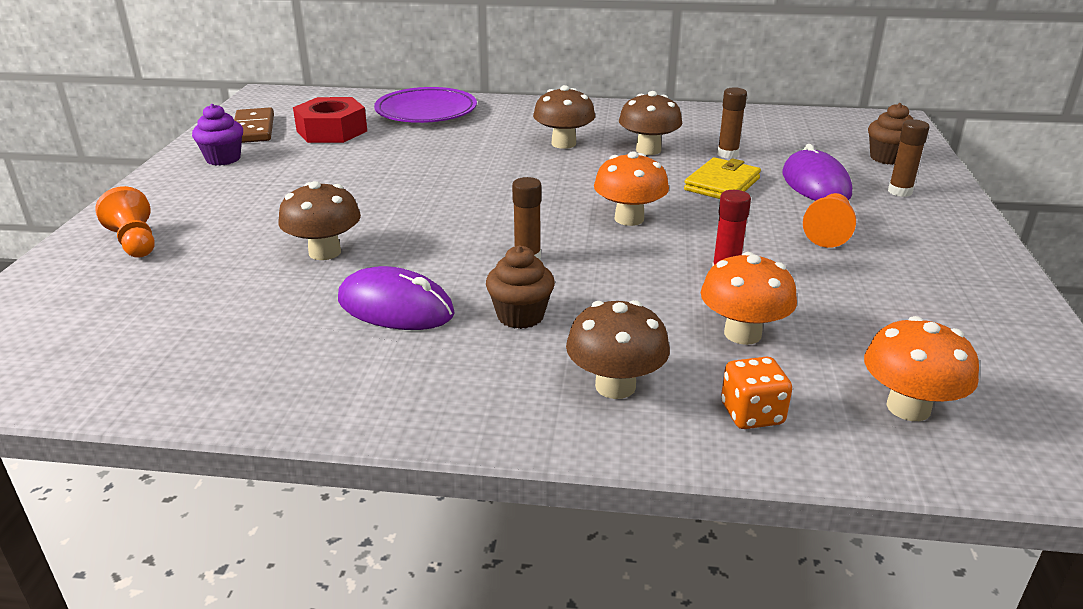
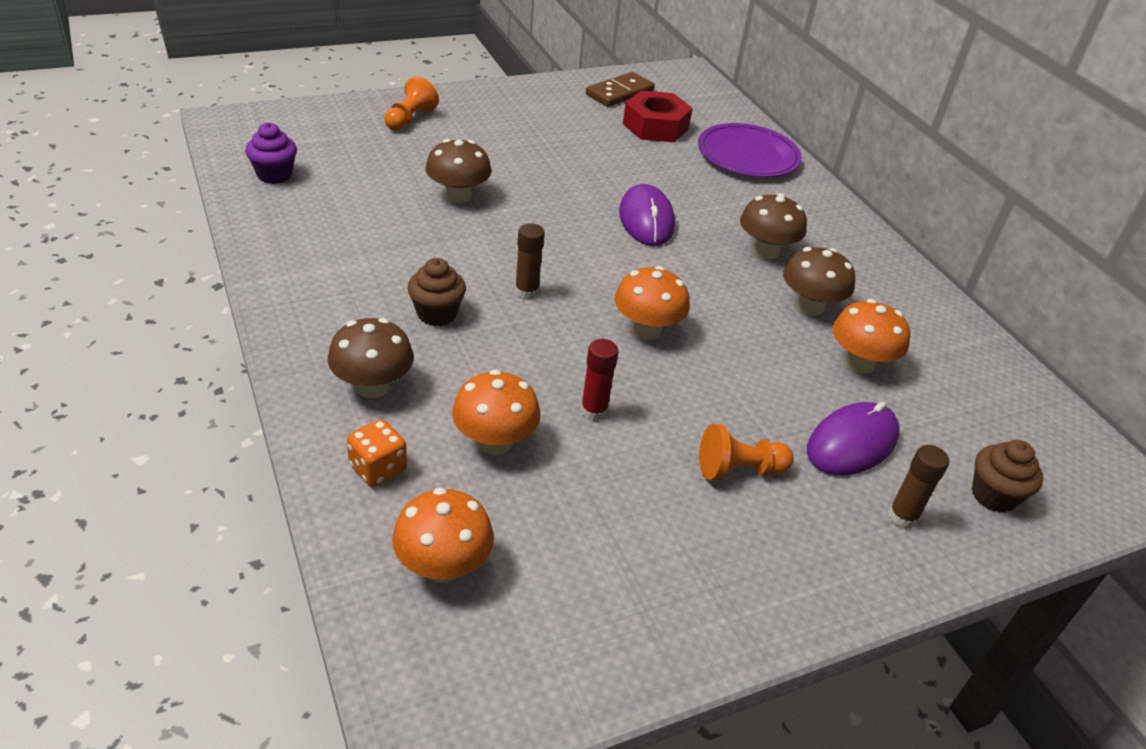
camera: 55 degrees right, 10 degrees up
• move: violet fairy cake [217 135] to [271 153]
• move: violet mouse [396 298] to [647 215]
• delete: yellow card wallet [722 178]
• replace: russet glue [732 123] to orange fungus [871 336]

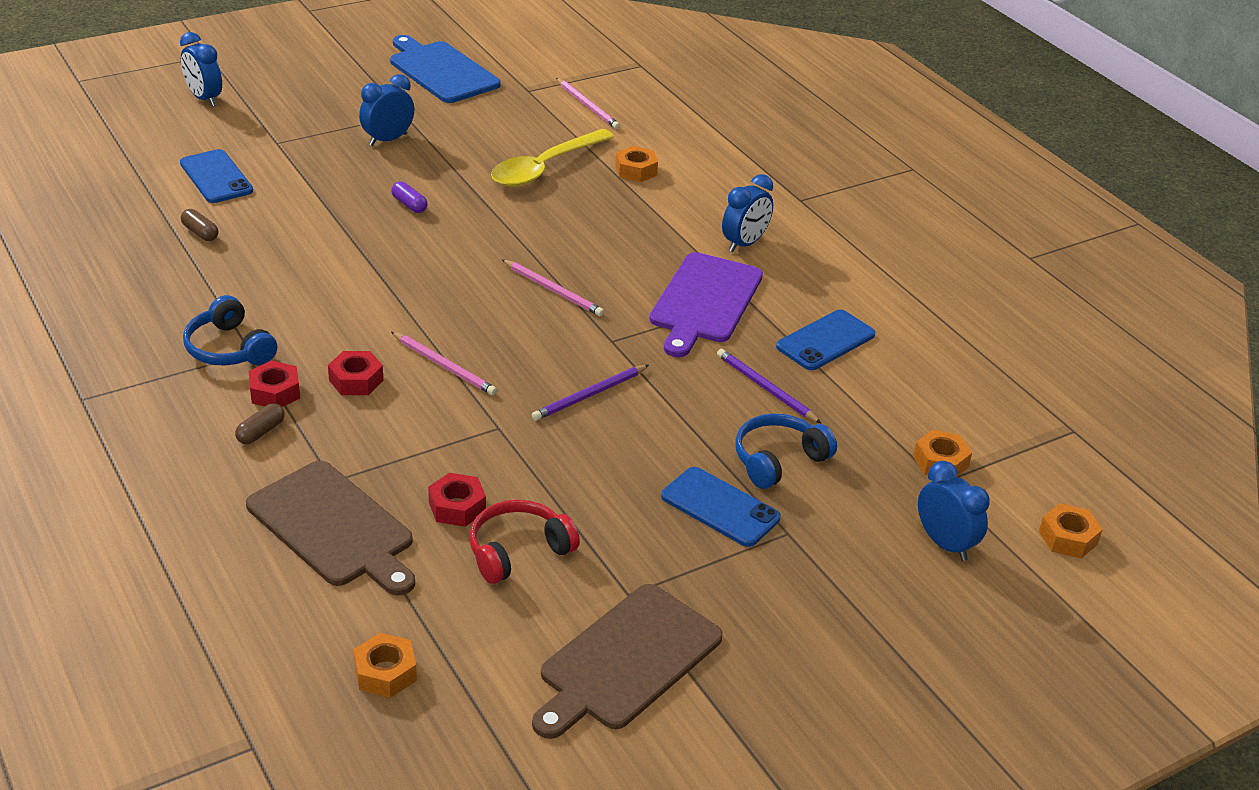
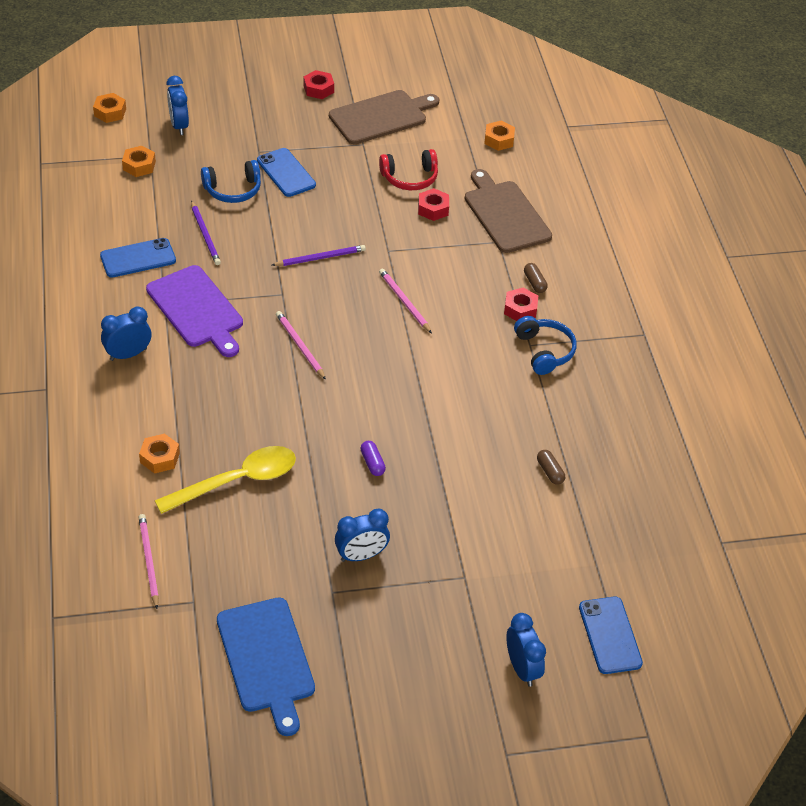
camera: 160 degrees left, 10 degrees up
• move: blue phone [216 176] to [611 635]
• rotate: russet pill [260 423] = [536 278] 75 degrees counterclockwise
• move: crimson nut [355 373] to [319 84]
• rotate: violet bread board [706 304] = [194 311] 105 degrees clockwise

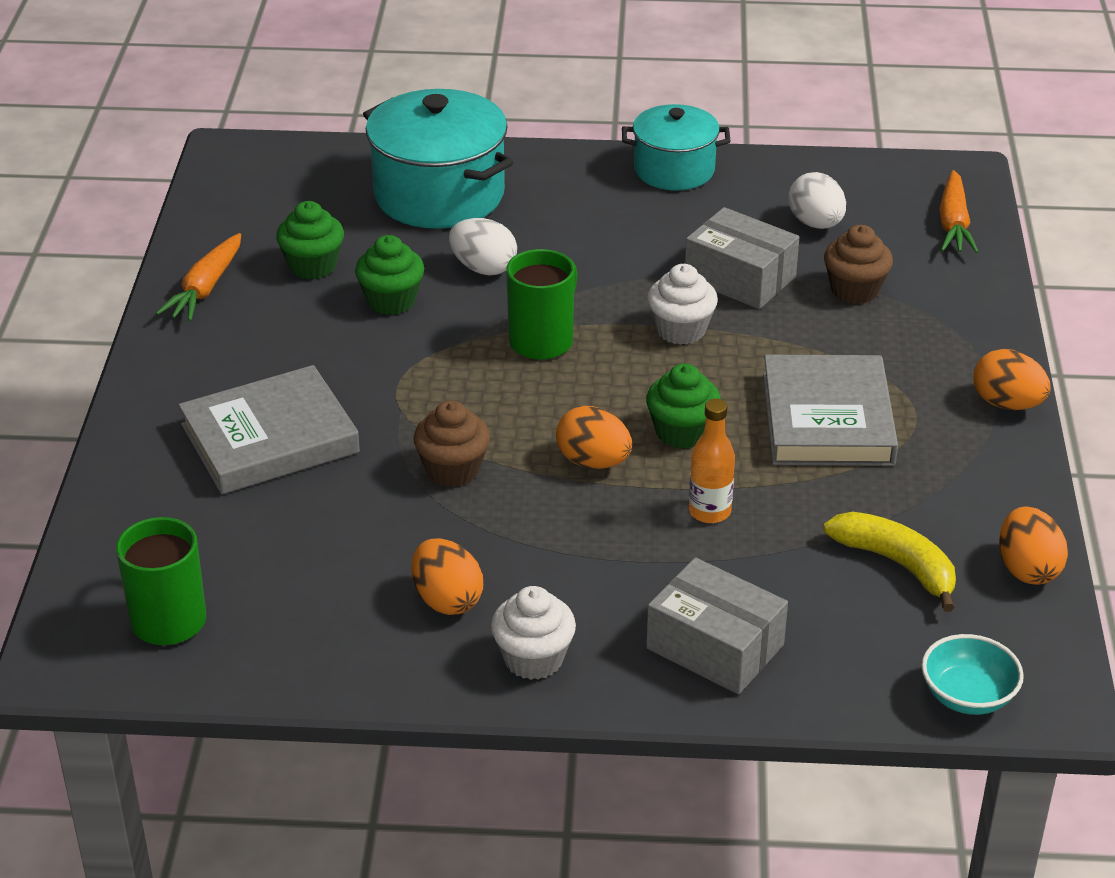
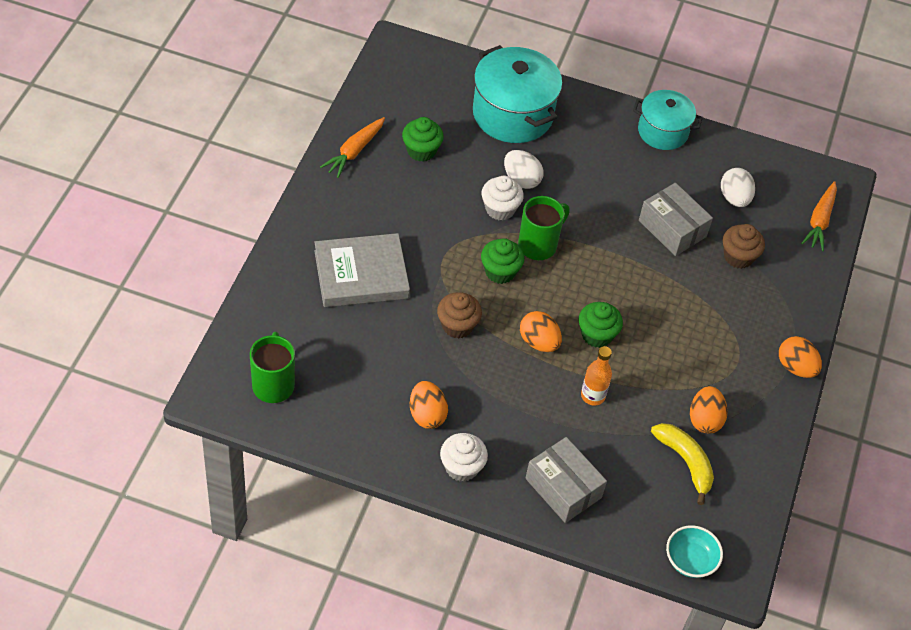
camera: 10 degrees right, 15 degrees up
• move: emerald fairy cake [389 275] to [502 261]
• move: pure white fairy cake [682 304] to [503 198]
• delete: gray book [830 410]
• move: orange egg shape [1033 546] to [709 410]

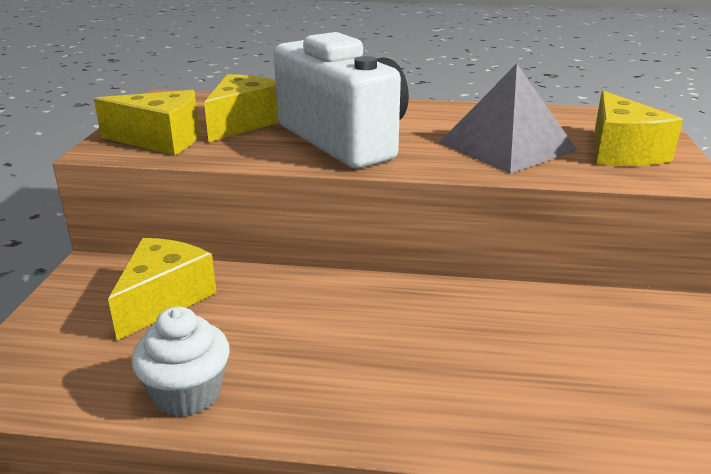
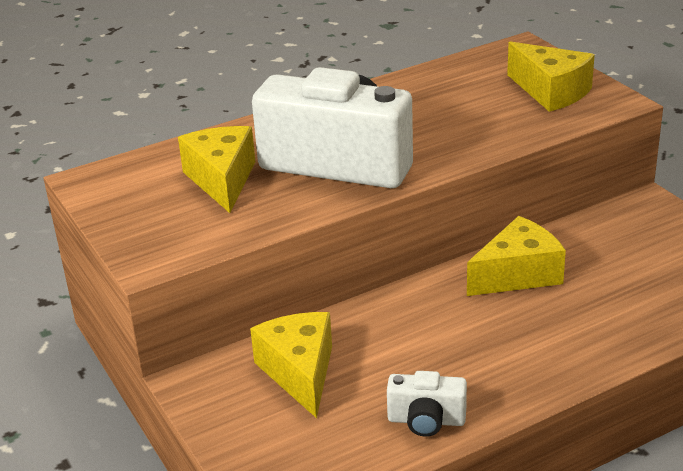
camera: 35 degrees left, 5 degrees up
• move: yellow cheese [146 122] to [516 256]
• replace: pure white fairy cake [180 362] to pure white photo camera [427 404]
• delete: gray solid pyramid [508 119]

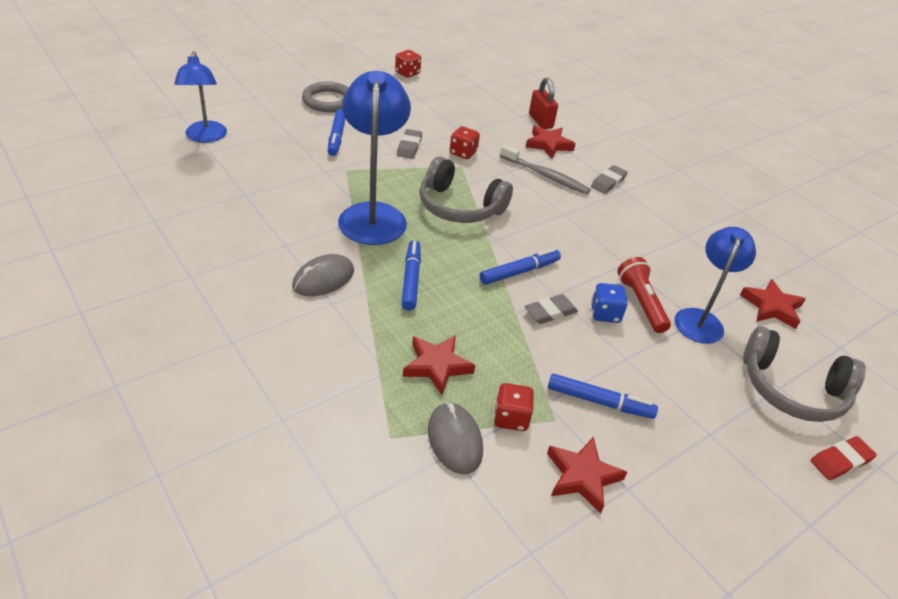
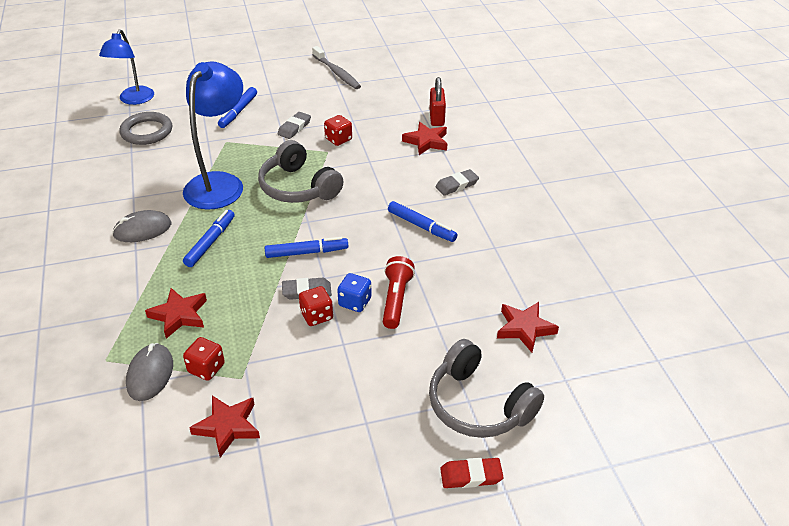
camera: 25 degrees right, 0 degrees up
• move: gray hoop [325 97] to [146 128]
• move: crimson die [408 64] to [316 306]
• move: gray dental brush [545 169] to [336 67]
• move: blue felt pen [603 396] to [422 221]
• delete: blue desk lamp [715 285]

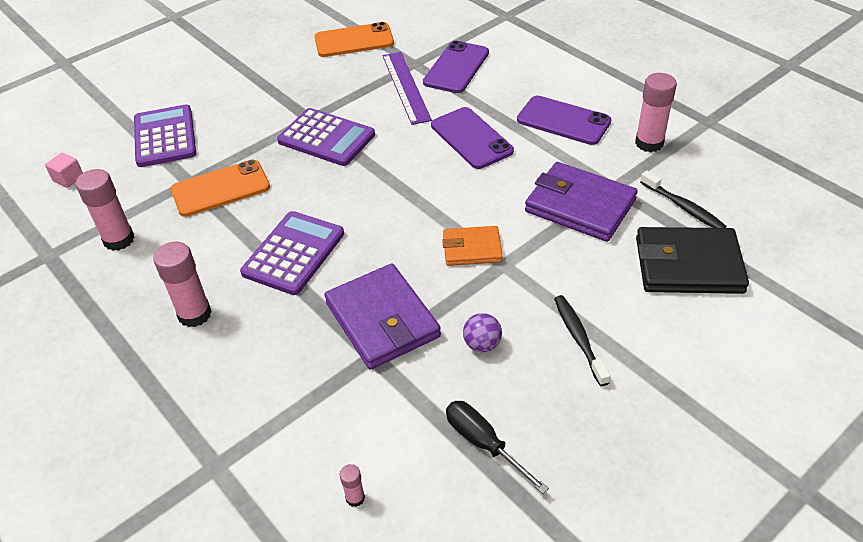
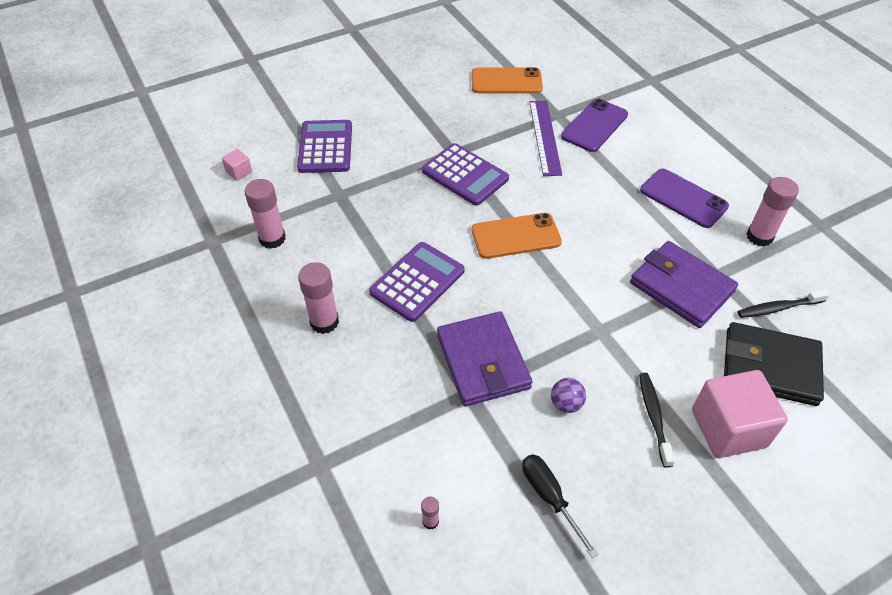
camera: 10 degrees right, 5 degrees up
• move: orange phone [220 188] to [517 236]
• delete: violet phone [472 138]
• delete: orange card wallet [472 246]
• rotate: ebony dental brush [683 199] = [783 303] 105 degrees clockwise
• insert: rose-pink solid cube [740 414]

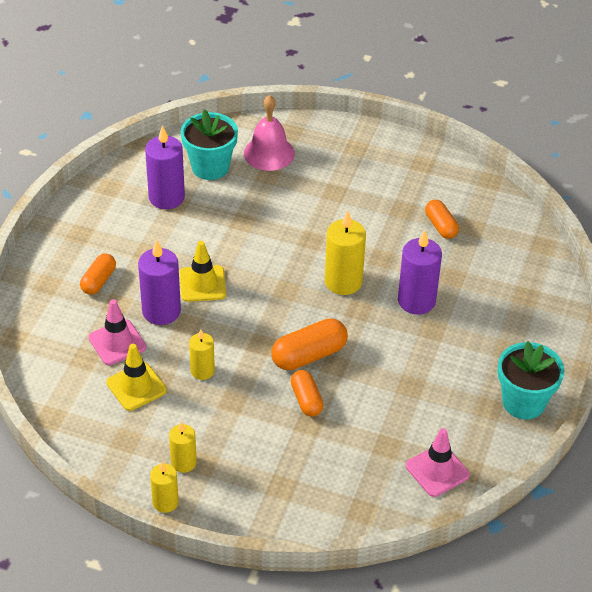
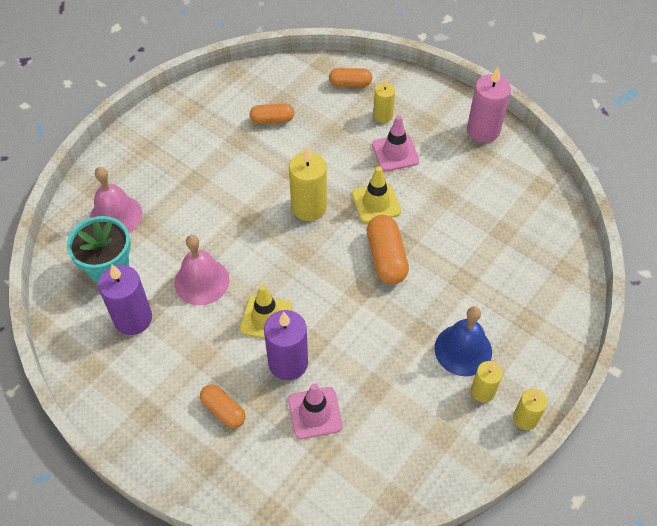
camera: 70 degrees left, 10 degrees up
• move: yellow traffic cone [136 377] to [376 194]
• move: yellow wax candle [202 355] to [384 101]
• move: orange pill [307 393] to [350 77]
• delete: violet wax candle [420 272]
• move: rose-pink traffic cone [438 462] to [395 143]
• replace: aqua flower pot [531 380] to rose-pink wax candle [489 105]
• insert: rose-pink bell [201 270]
• insert: blue bell [463 341]

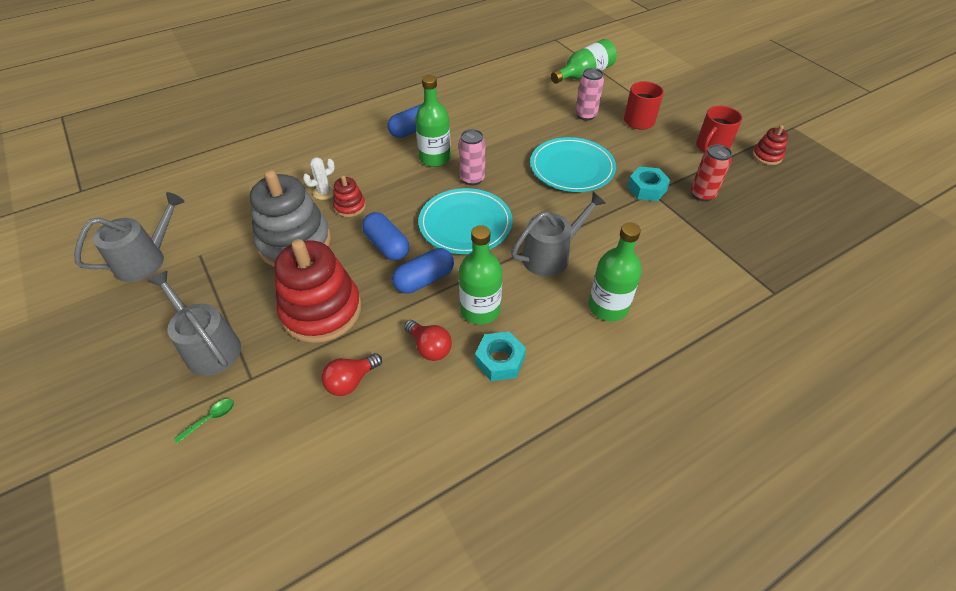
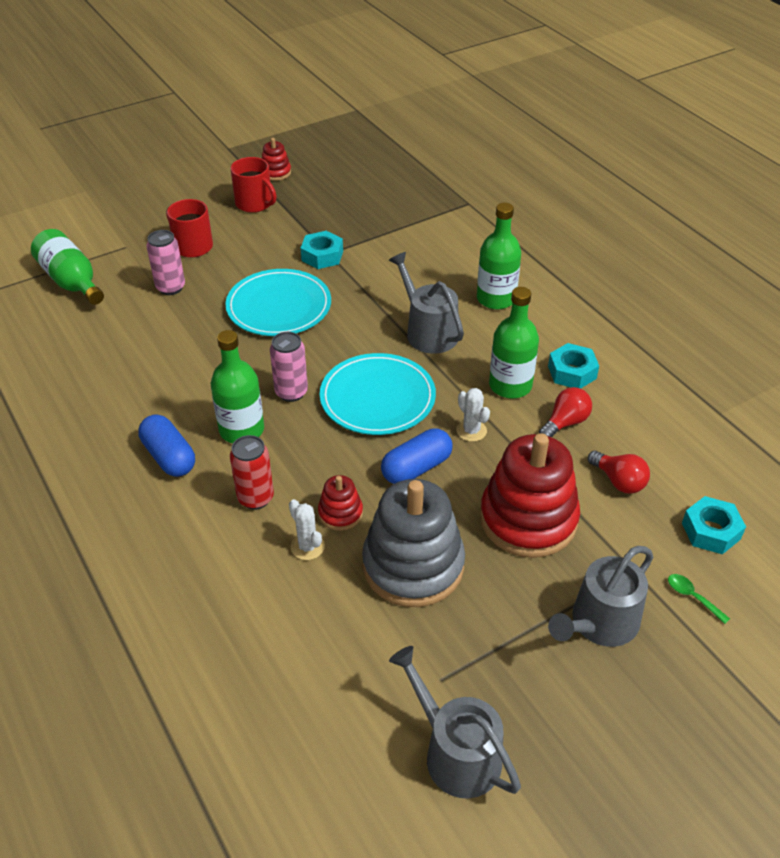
camera: 90 degrees left, 5 degrees down
• replace: blue pill [423 270] to pure white saguaro cactus [473 415]
• move: crimson soda can [711 173] to [252 472]
• insert: aqua nut [714 525]

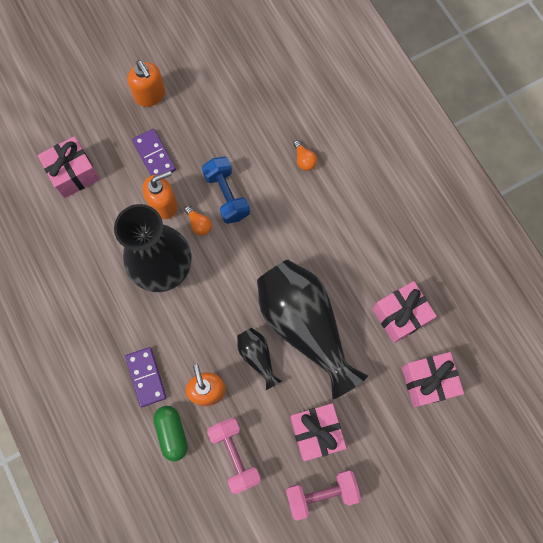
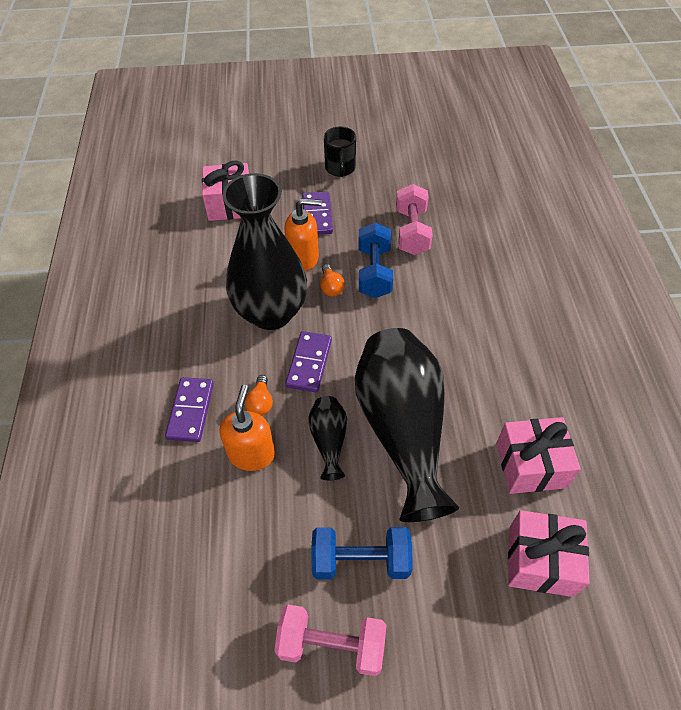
camera: 25 degrees right, 20 degrees down
• replace: orange soap pump [146 83] to ebony tea mug [340 151]
• delete: emerald pill [170 433]
• move: rose-pink dumbbell [234 456] to [414 219]
• replace: rose-pink gift [318 432] to blue dumbbell [362 553]
• move: orange bulb [305 155] to [259 395]
• insert: violet domino [309 361]

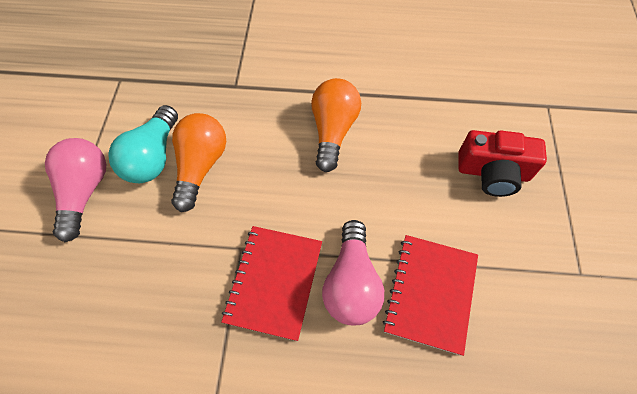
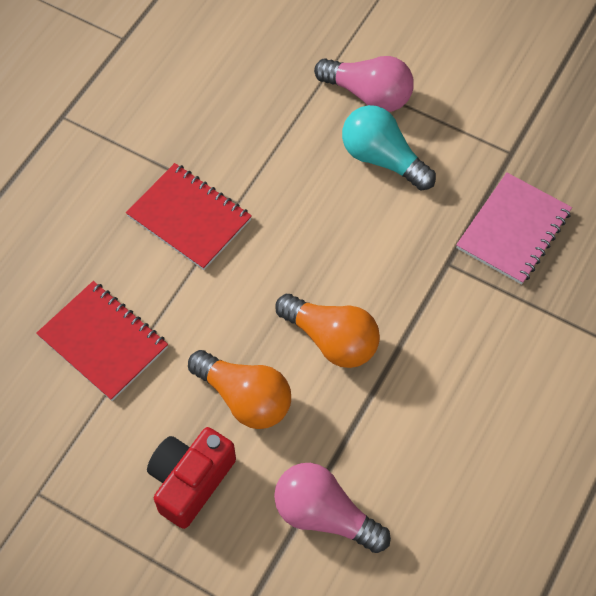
camera: 115 degrees right, 0 degrees up
• move: orange bulb [198 162] to [239 389]
• move: rose-pink bulb [353 273] to [332 508]
• insert: rose-pink exercise book [514 228]

